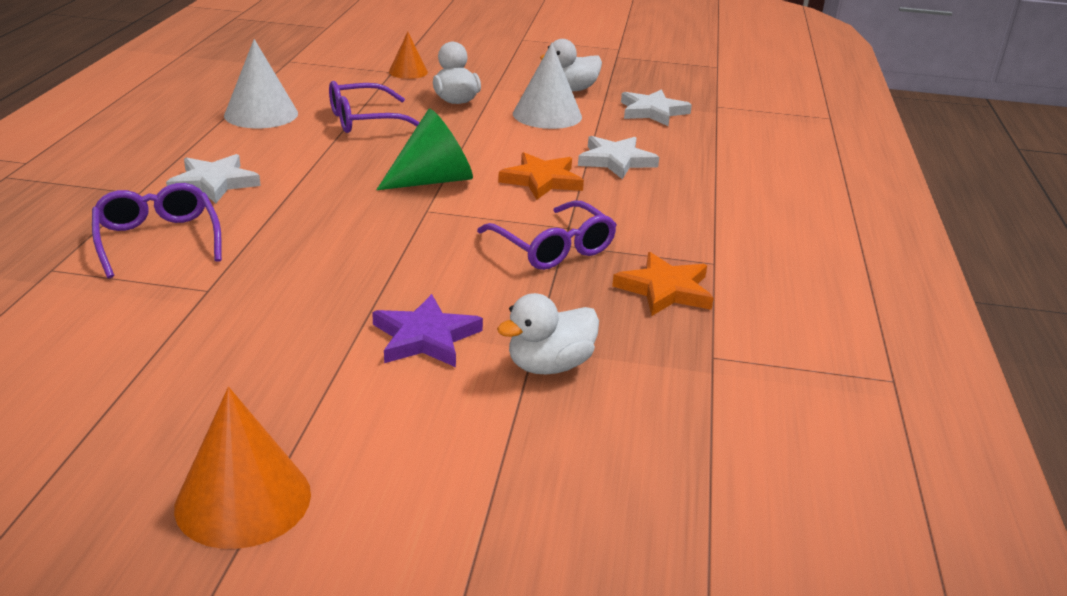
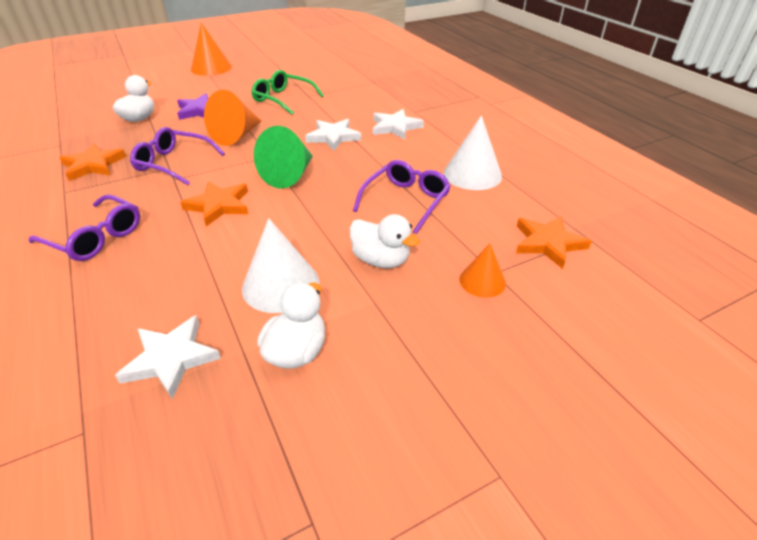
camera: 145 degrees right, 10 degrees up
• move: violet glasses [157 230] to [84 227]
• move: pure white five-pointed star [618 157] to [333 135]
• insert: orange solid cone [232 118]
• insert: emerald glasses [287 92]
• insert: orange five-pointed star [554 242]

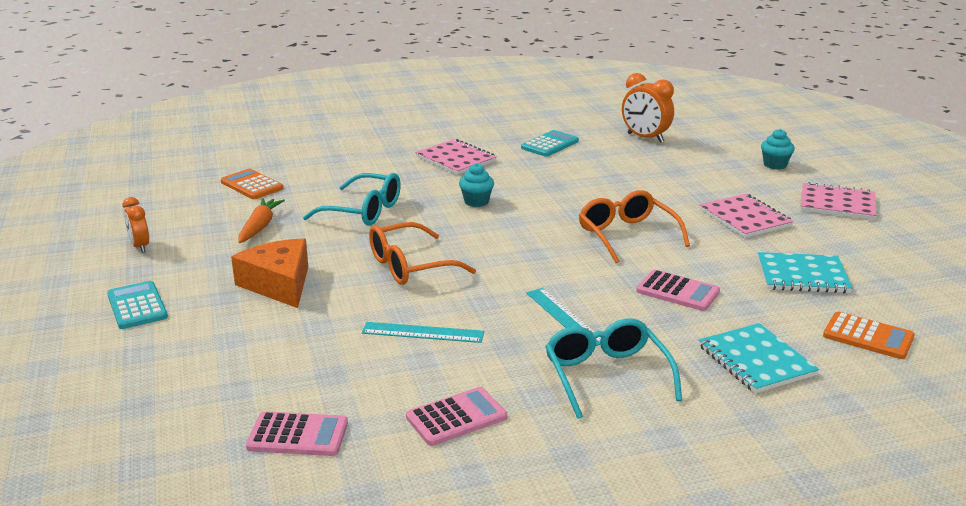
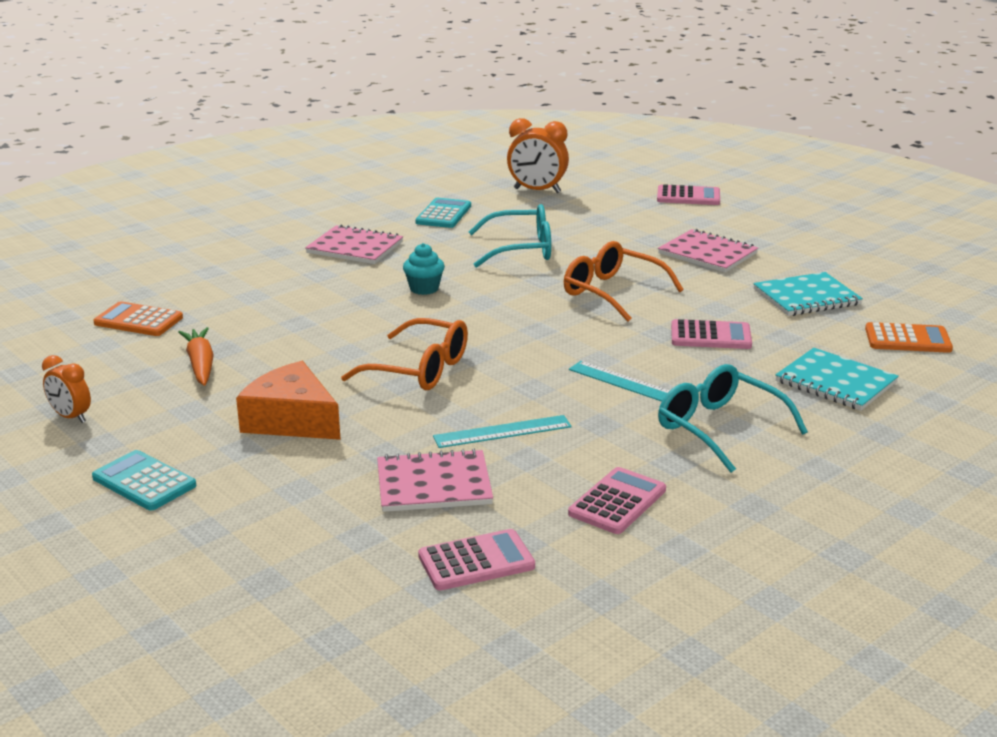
camera: 25 degrees left, 0 degrees up
• move: aqua glasses [352 199] to [510 236]
• rotate: orange glasses [422 253] = [404 354] 105 degrees counterclockwise
• replace: aqua fairy cake [778 149] to rose-pink calculator [688 194]
• move: rose-pink exercise book [838 201] to [435 480]

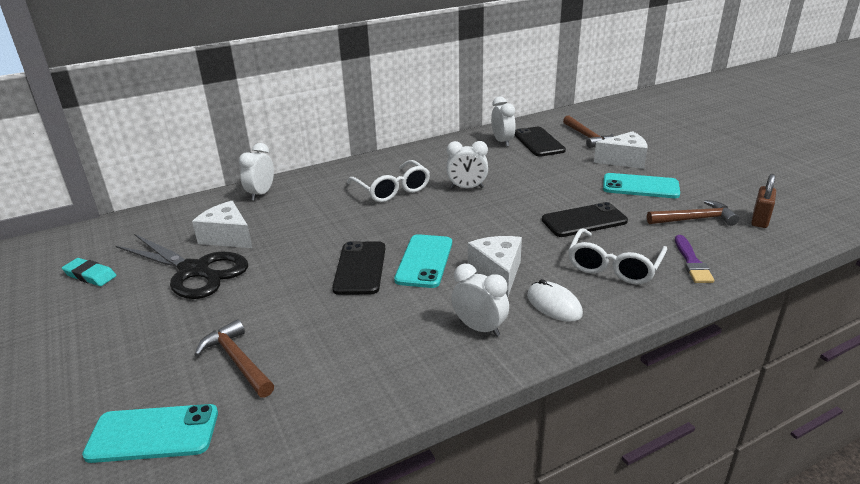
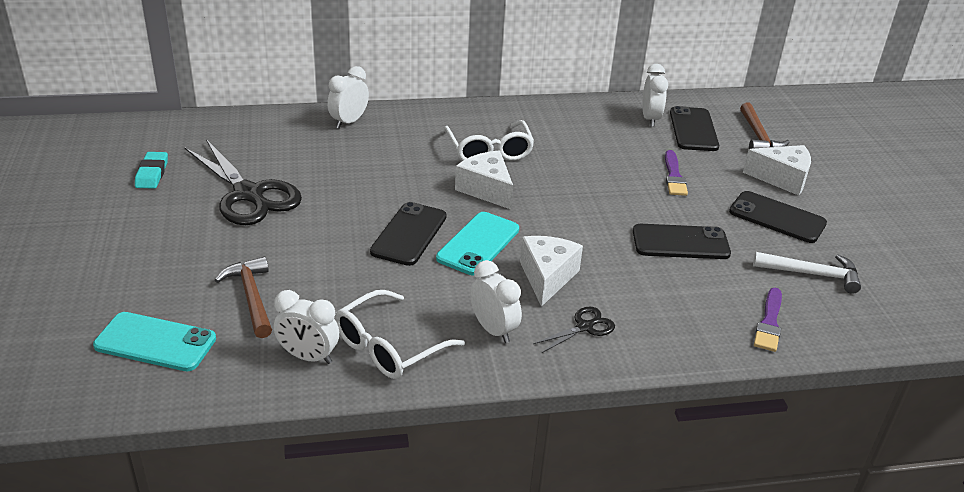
camera: 15 degrees right, 5 degrees up
• rotate: aqua eraser [89 272] = [151 170] 45 degrees clockwise
• move: pure white cheese [222 224] to [484 179]
• move: pure white alarm clock [467 165] to [306 327]
• replace: pure white mouse [555 300] to ebony shears [574 330]
• move: pure white glasses [617 256] to [400 334]
• recolor: aqua phone [641 185] to ebony phone [778 217]
• recolor: russet carpenter's hammer [693 213] to pure white carpenter's hammer [807 273]
• delete: russet small lock [763 201]
• insert: violet paintbrush [676 173]

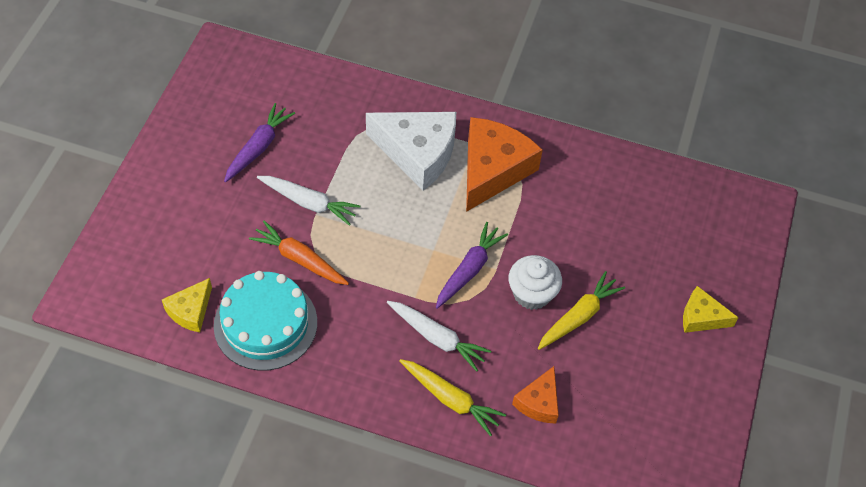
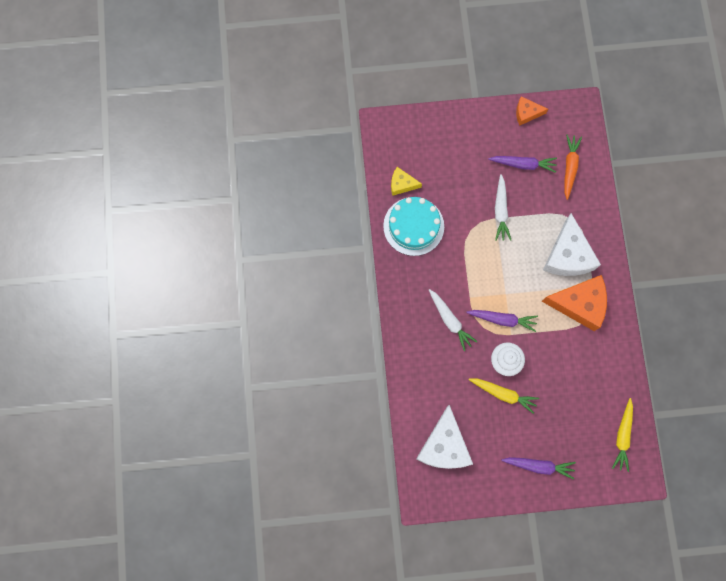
camera: 70 degrees right, 20 degrees up
• move: orange carrot [299 252] to [573 167]
• rotate: pure white carrot [439 336] = [453 320] 45 degrees counterclockwise
• move: yellow carrot [452 397] to [622 435]
• move: orange cheese [535 395] to [532 111]
• replace: yellow cheese [711 309] to violet carrot [538 468]
• insert: pure white cheese [444 437]

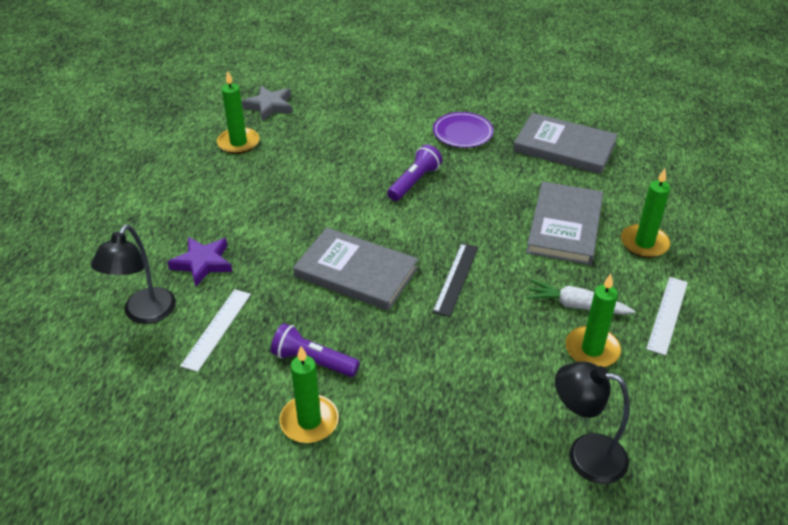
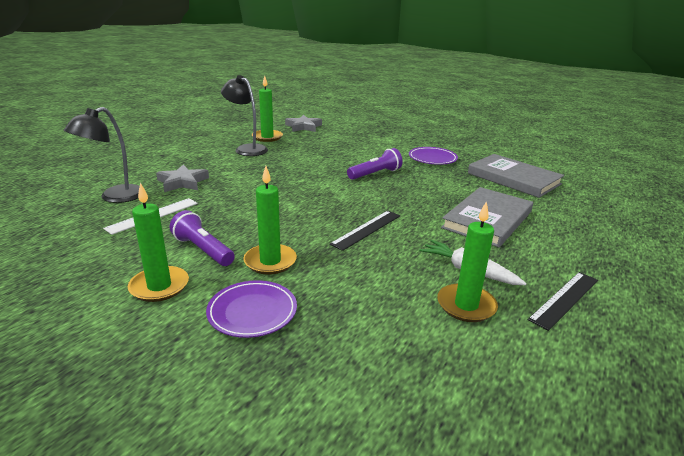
camera: 20 degrees right, 15 degrees down
• recolor: violet five-pointed star [199 262] to gray five-pointed star [182 178]
• delete: gray book [355 269]
• move: ebony desk lamp [592 423] to [244 115]
• move: emerald wax candle [645 213] to [270 220]
• recolor: pure white straightedge [667 316] to ebony straightedge [563 301]
• insert: violet dinner plate [251 309]

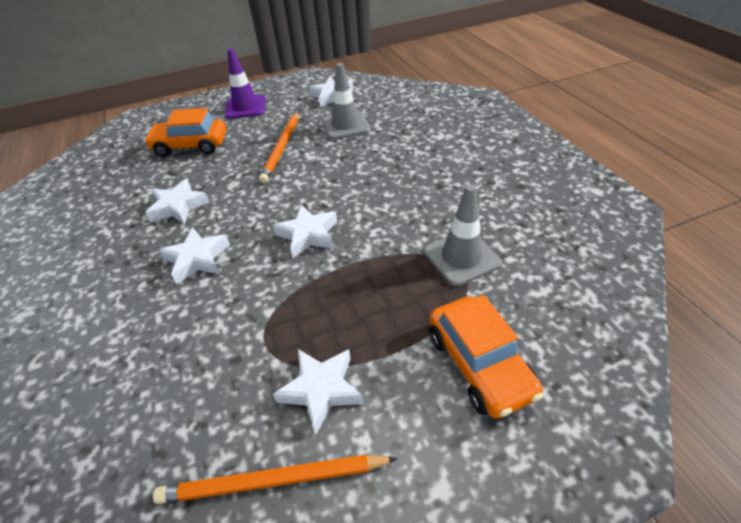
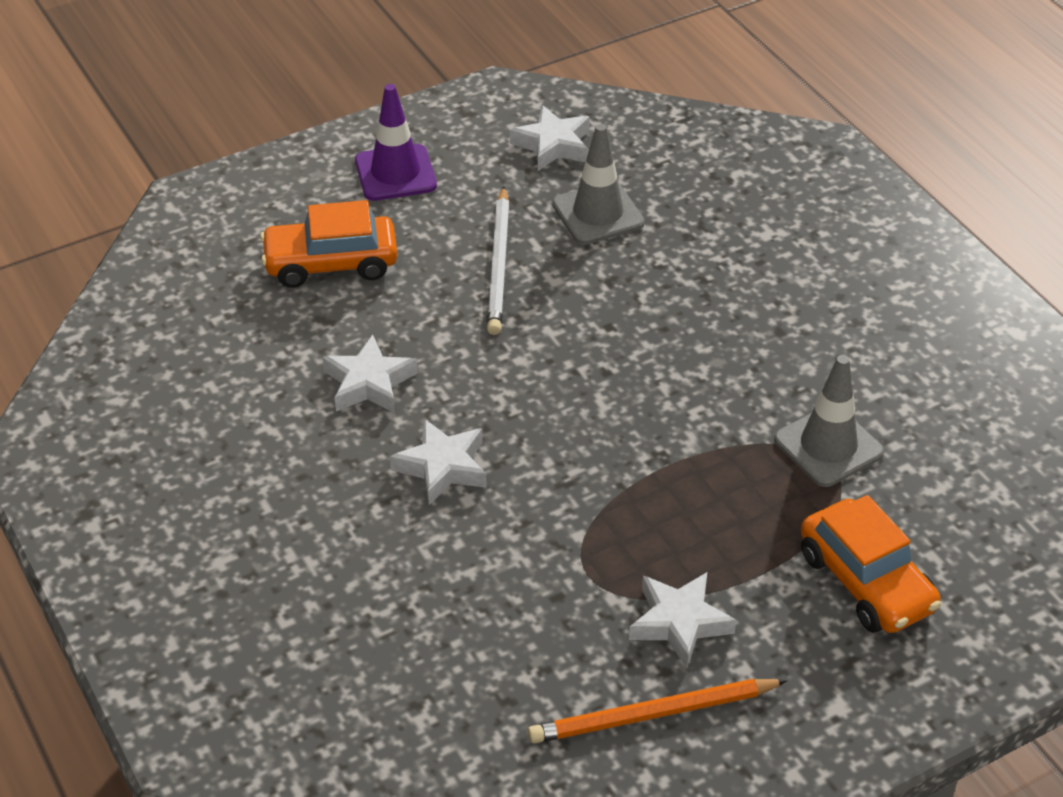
camera: 10 degrees left, 0 degrees up
• recolor: orange lead pencil [279 147] to pure white lead pencil [498 260]
• delete: pure white five-pointed star [305 231]

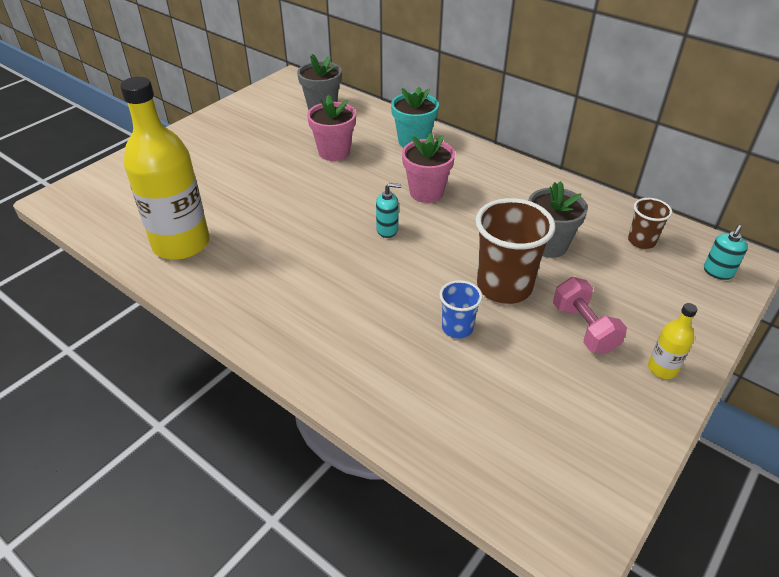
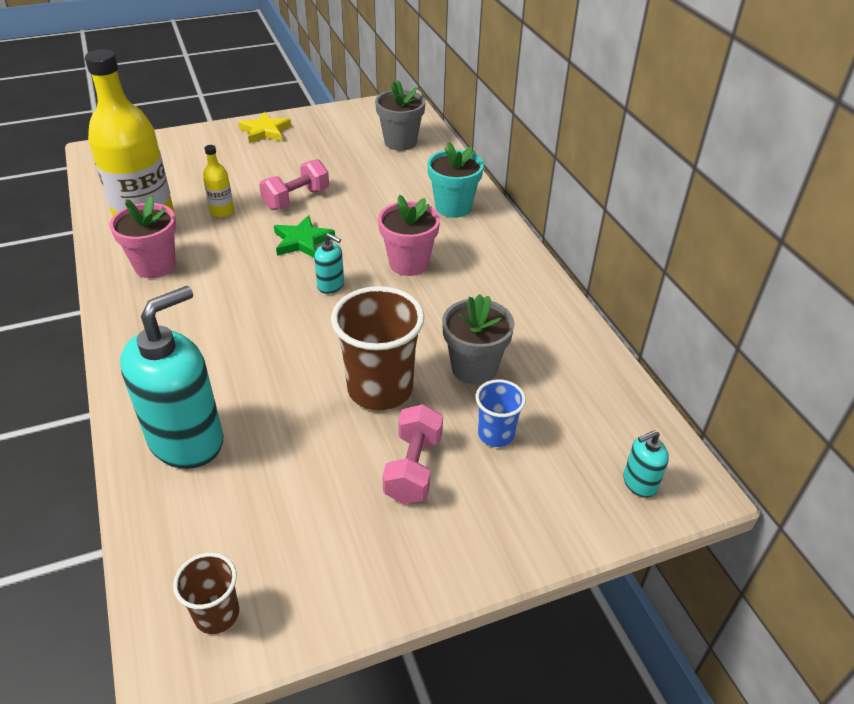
camera: 30 degrees right, 0 degrees up
• move: rose-pink flower pot [331 128] to [143 237]
• move: blue beaker [461 309] to [501 413]
• move: russet beaker [650 223] to [206 593]
• move: yellow bottle [672 341] to [218 181]
• insert: aqua soap pump [171 377]
• insert: yellow five-pointed star [264 128]
• insert: rose-pink dumbbell [294 184]
• insert: emerald five-pointed star [304 236]

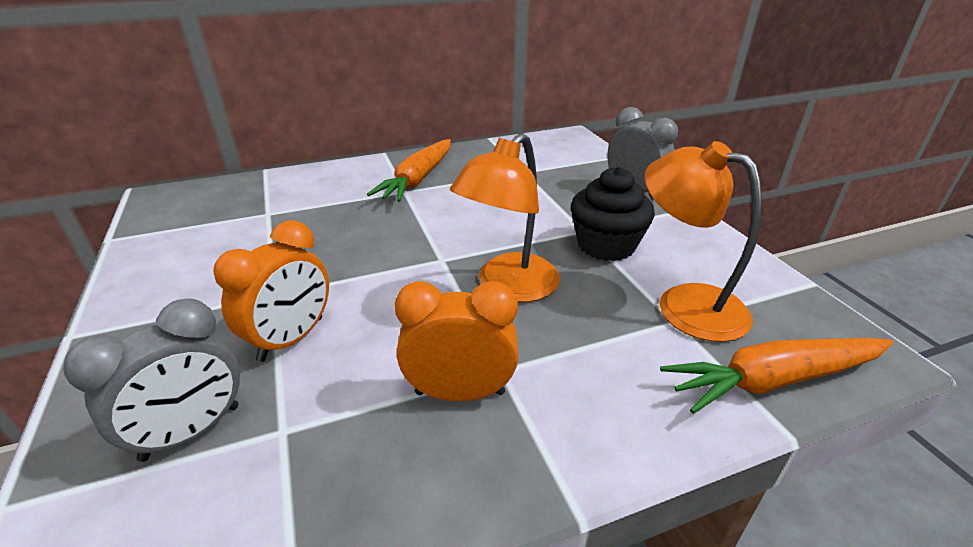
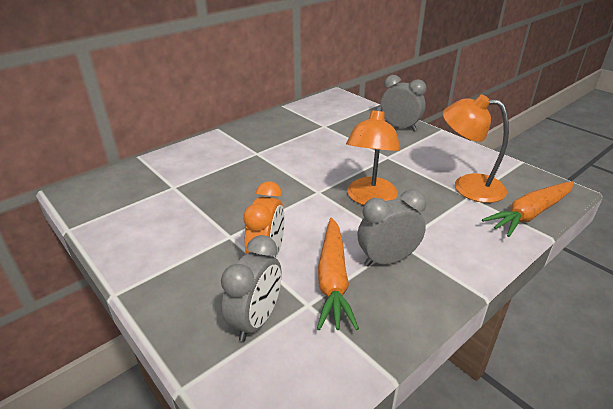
camera: 20 degrees left, 0 degrees up
• move: orange carrot [409 170] to [338 274]
• recolor: orange alarm clock [456 341] to gray alarm clock [392 228]
• delete: ebony fairy cake [613 214]

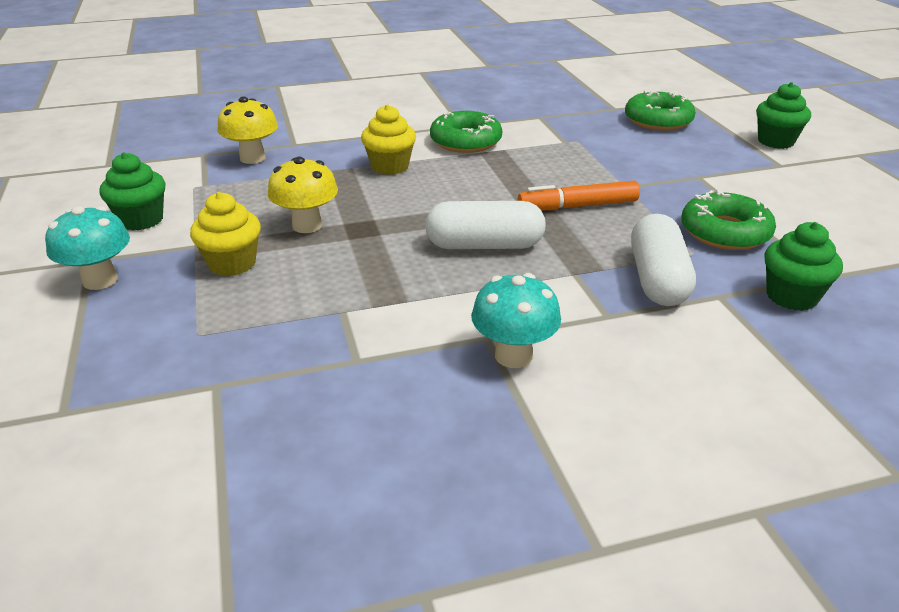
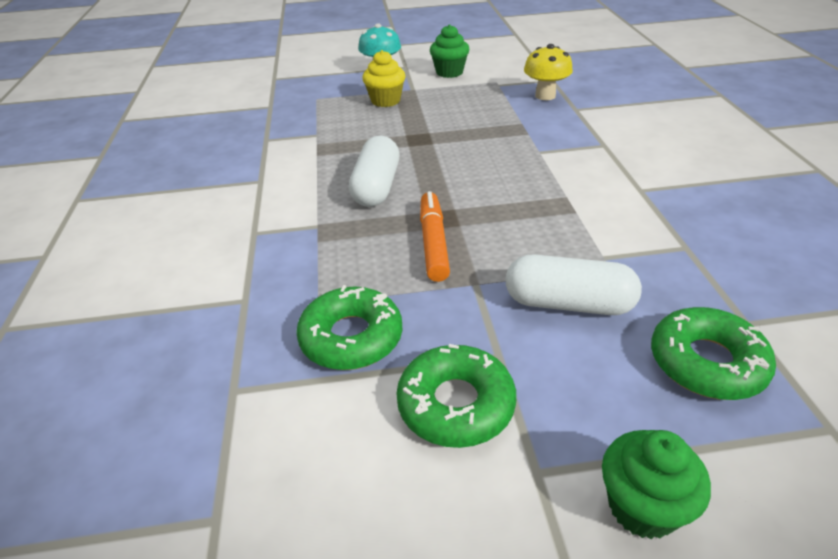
camera: 100 degrees right, 5 degrees up
• delete: yellow fungus [303 195]
• delete: yellow fairy cake [388 139]
• move: emerald donut [466 132] to [456 396]
• delete: aqua fungus [516 320]
• move: pure white pill [663 260] to [574 284]
• delete: emerald fairy cake [803 266]

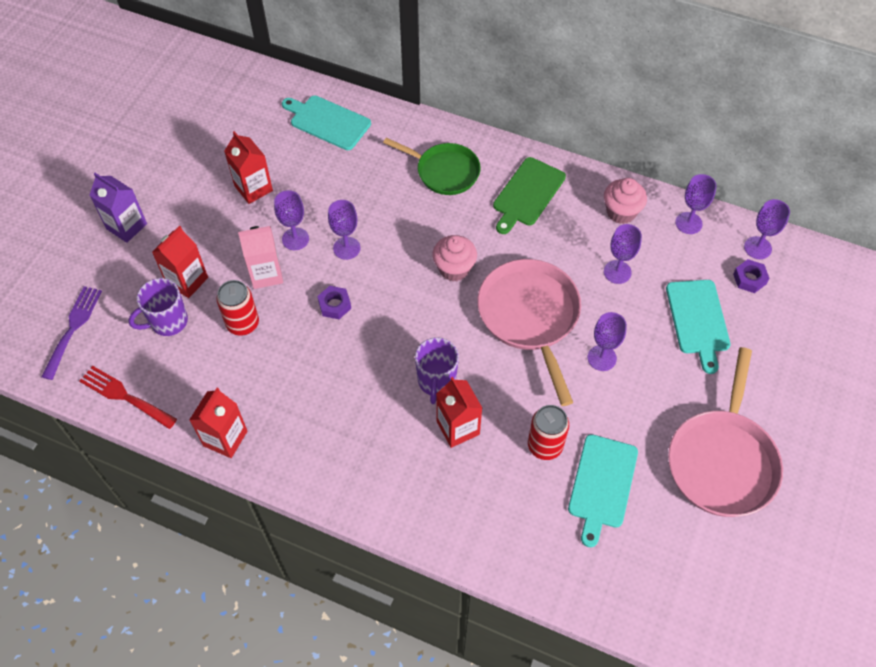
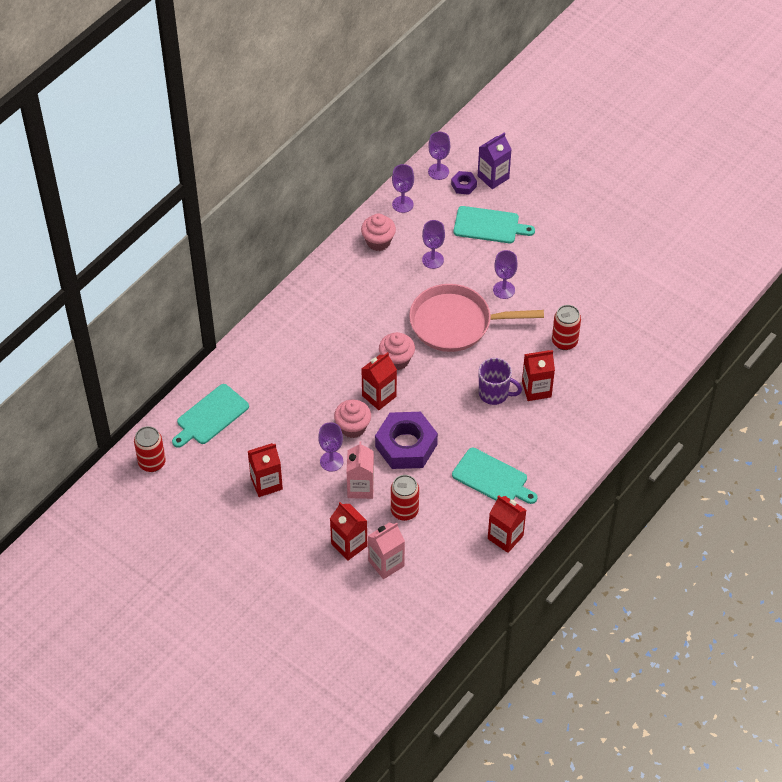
camera: 75 degrees left, 5 degrees down
• delete: violet dinner fork [71 333]
• delete: crimson dinner fork [128 397]
• move: violet milk carton [118 208] to [495 161]
• replace: violet tea mug [158 307] to rose-pink milk carton [386 550]
• resize: violet nut [334 302] = [406 440] x2.20
• replace: violet chalice [344 230] to rose-pink fairy cake [352 419]
• delete: emerald frying pan [431 166]
• delete: emerald bread board [529 195]
• move: aqua bread board [603 490] to [495 476]
• delete: rose-pink frying pan [725 432]
• insert: crimson soda can [150 449]
• insert: crimson milk carton [379 381]

